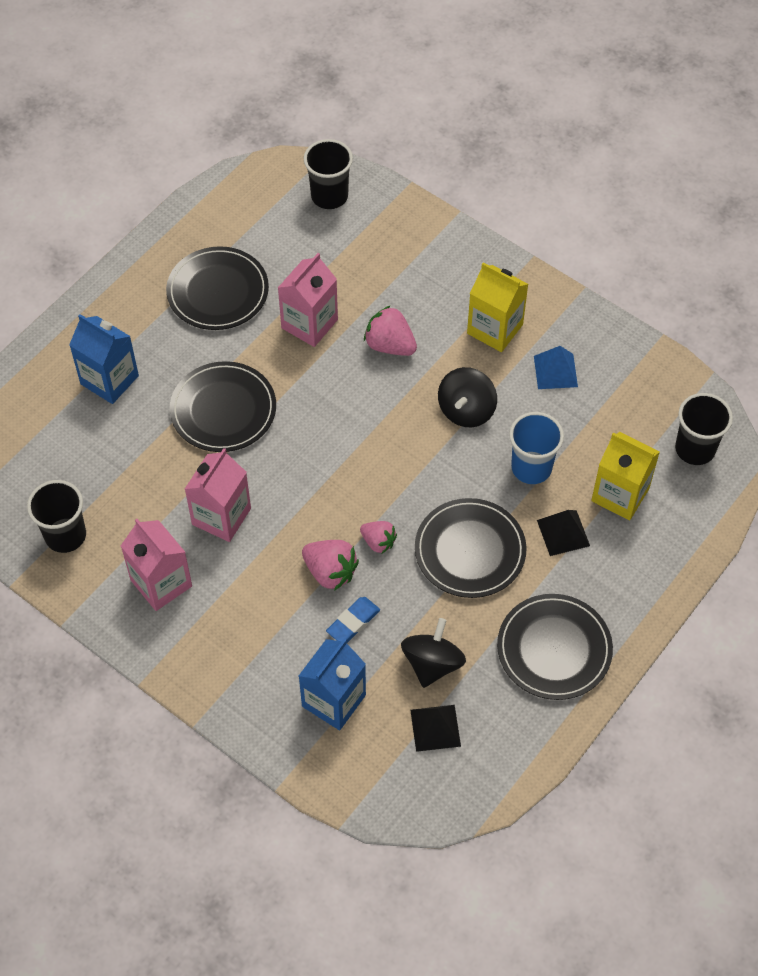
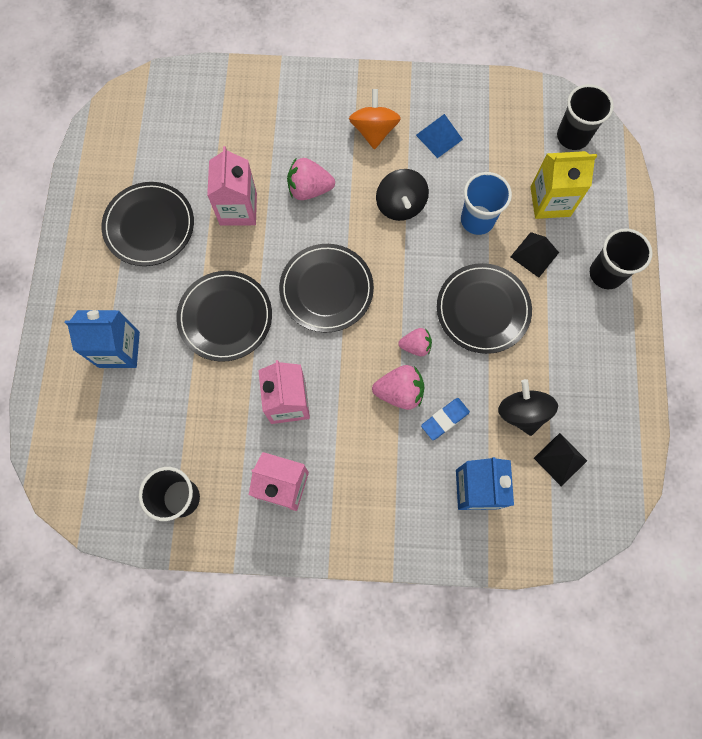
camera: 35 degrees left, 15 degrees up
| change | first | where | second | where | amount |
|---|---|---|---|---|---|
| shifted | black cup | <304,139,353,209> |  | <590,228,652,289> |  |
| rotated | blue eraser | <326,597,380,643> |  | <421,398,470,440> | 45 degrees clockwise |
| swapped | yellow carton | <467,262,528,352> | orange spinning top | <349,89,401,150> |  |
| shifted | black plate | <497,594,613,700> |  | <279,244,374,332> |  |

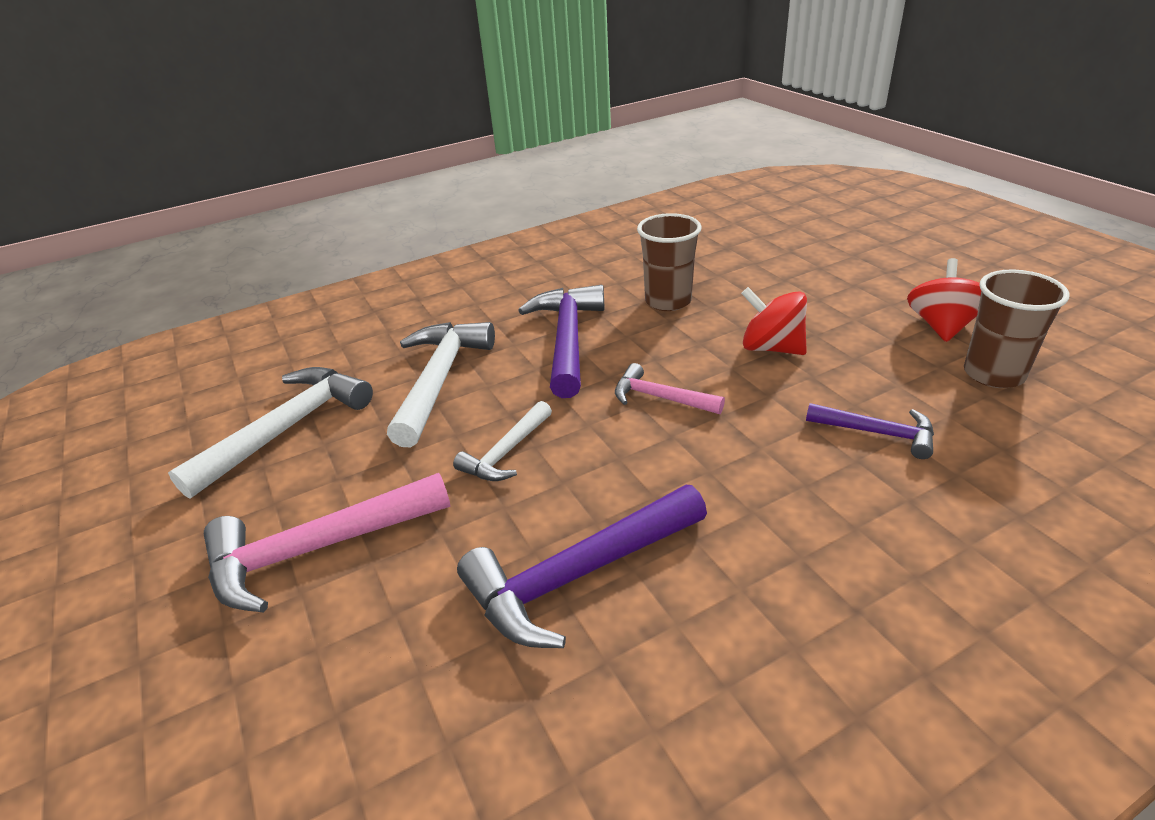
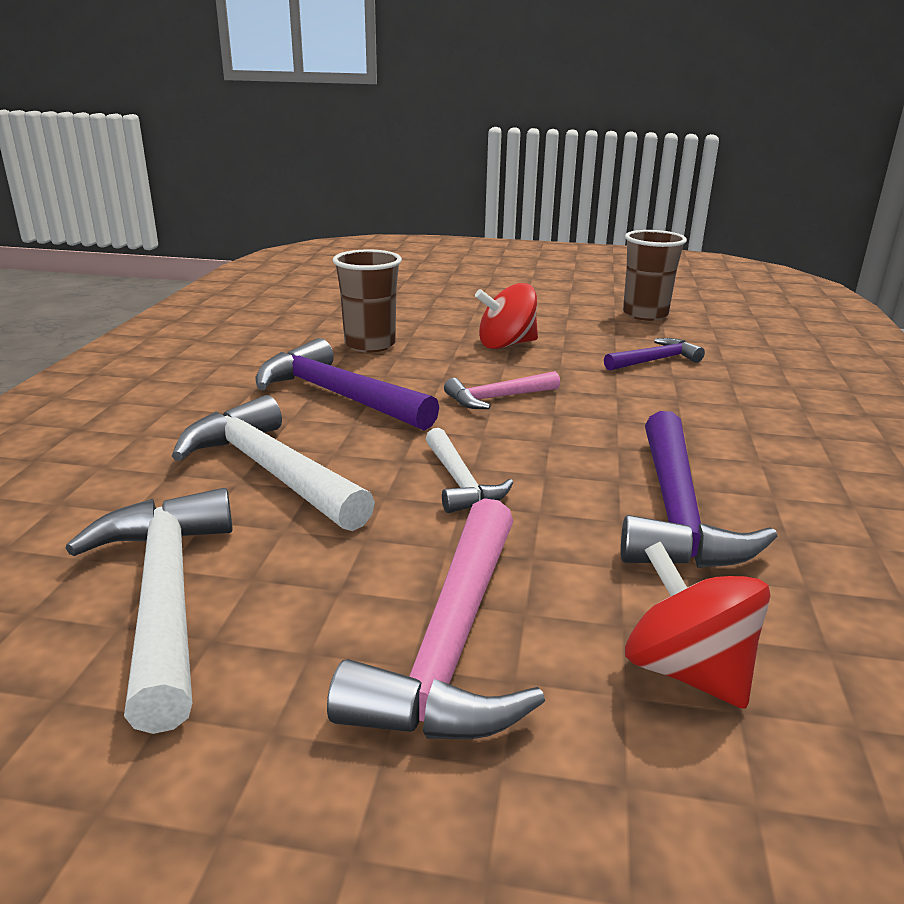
camera: 55 degrees left, 10 degrees down
| change | first | where | second | where | amount |
|---|---|---|---|---|---|
| shifted | red spinning top | <907,258,981,342> |  | <625,542,771,709> |  |

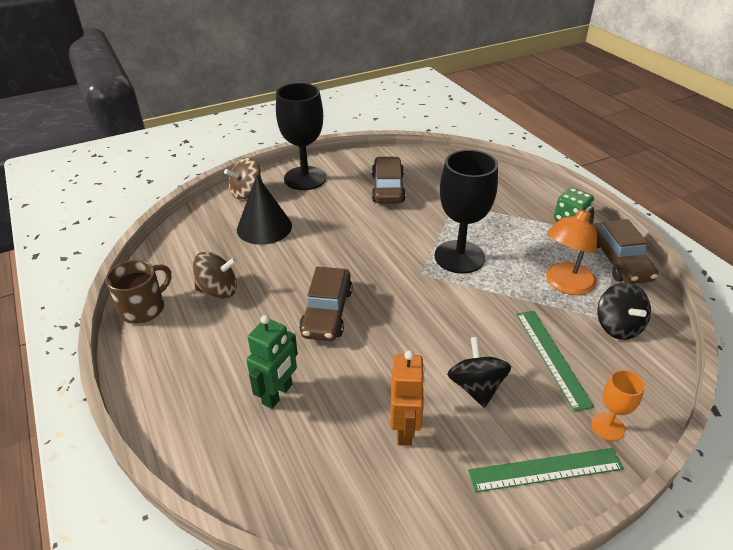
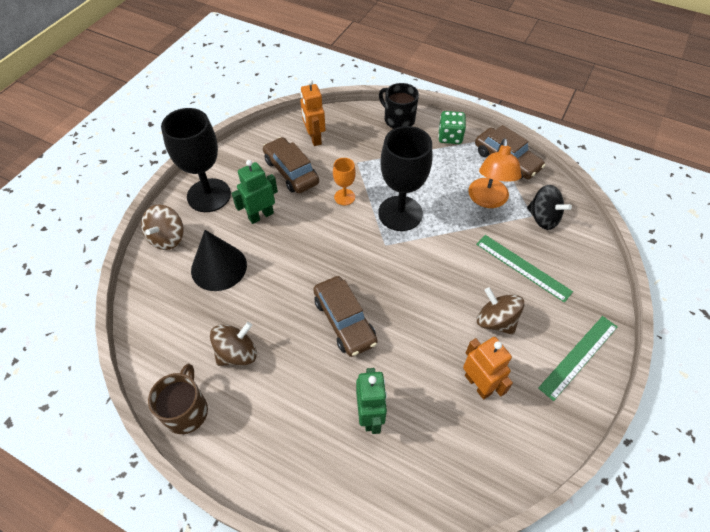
camera: 35 degrees left, 15 degrees up
| change | first | where | second | where | amount |
|---|---|---|---|---|---|
| repainted | black spinning top | <447,337,511,408> | brown spinning top | <477,288,524,335> |  |
| shifted | orange goblet | <591,370,645,441> |  | <333,158,356,205> |  |
| new |  |  | green robot | <232,160,278,224> |  |
| new |  |  | orange robot | <300,79,325,146> |  |
| new |  |  | black mug | <379,83,419,129> |  |

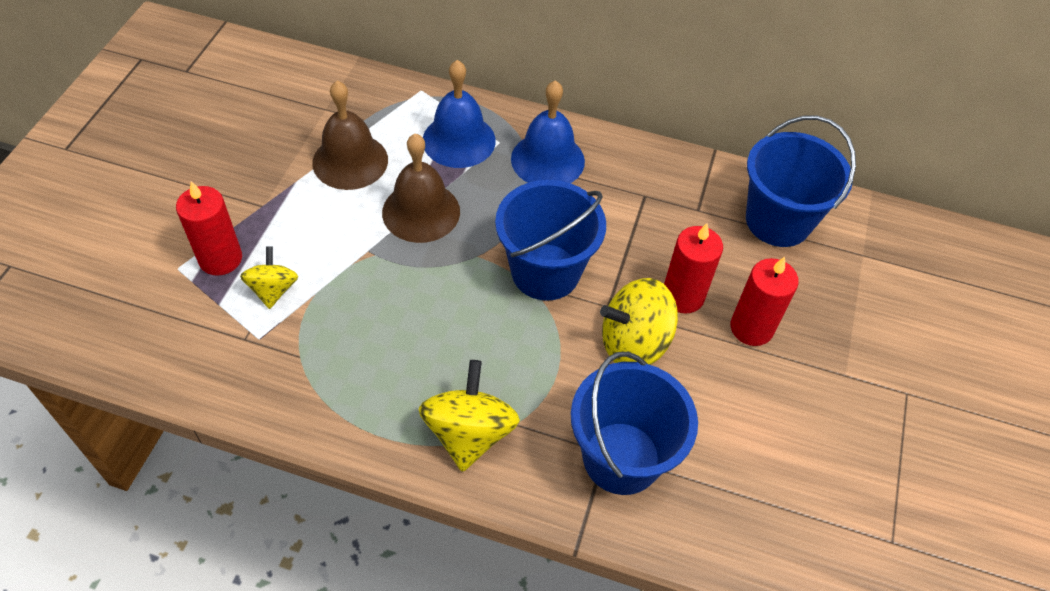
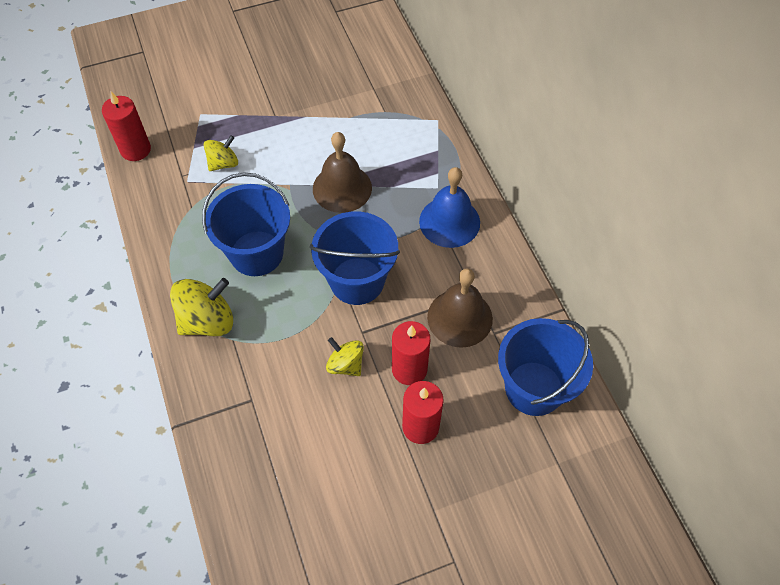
camera: 55 degrees right, 5 degrees up
| change | first | where | second | where | amount |
|---|---|---|---|---|---|
| shifted | red candle | <176,181,242,276> |  | <102,92,151,161> |  |
| shifted | brown bell | <312,81,388,190> |  | <427,268,493,348> |  |
| gone | blue bell | <423,60,496,168> |  |  |  |
| shifted | blue bucket | <571,352,698,495> |  | <202,172,290,276> |  |
| scaled | yellow spinning top | <600,278,678,365> |  | <326,337,364,376> | x0.61 |

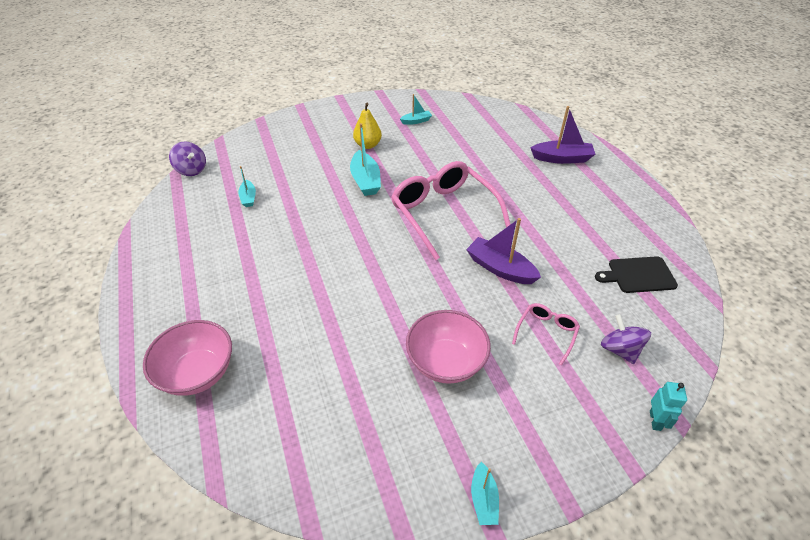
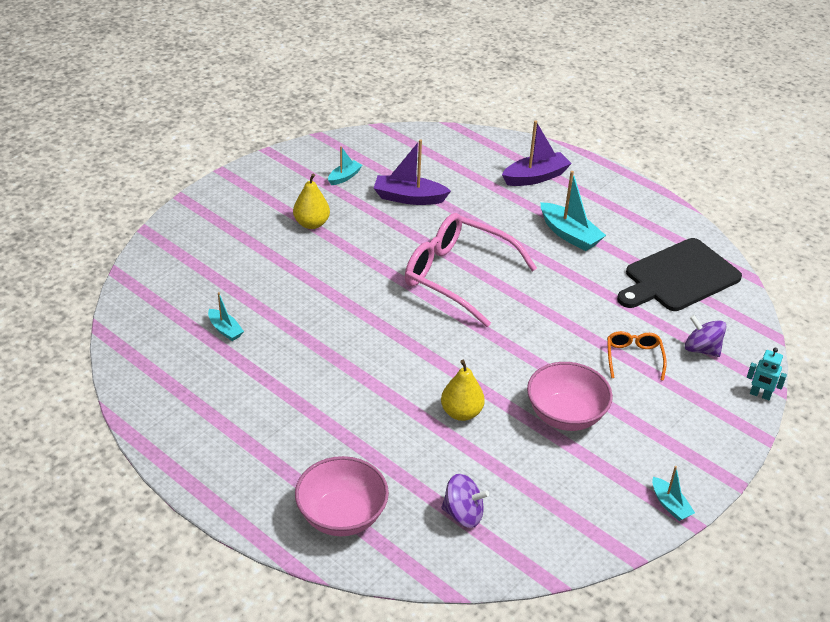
camera: 30 degrees left, 5 degrees down
| change | first | where | second | where | amount |
|---|---|---|---|---|---|
| shifted | purple spinning top | <169,141,206,176> |  | <441,474,489,528> |  |
| shifted | turquoise boat | <350,123,381,196> |  | <540,171,606,251> |  |
| shifted | purple boat | <466,218,541,284> |  | <374,139,451,205> |  |
| repainted | pink glasses | <512,303,580,366> | orange glasses | <607,331,667,381> |  |
| scaled | black cutting board | <595,256,678,293> |  | <617,238,742,311> | x1.66 |
| rotated | turquoise robot | <650,382,687,431> |  | <747,348,787,400> | 135 degrees clockwise |
| new |  |  | yellow pear | <441,360,485,421> |  |

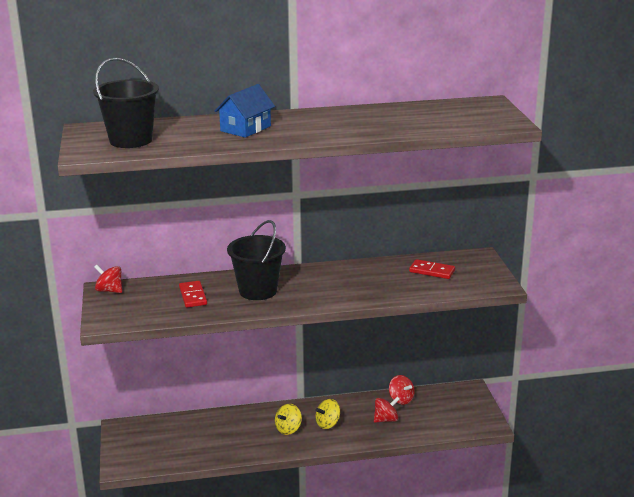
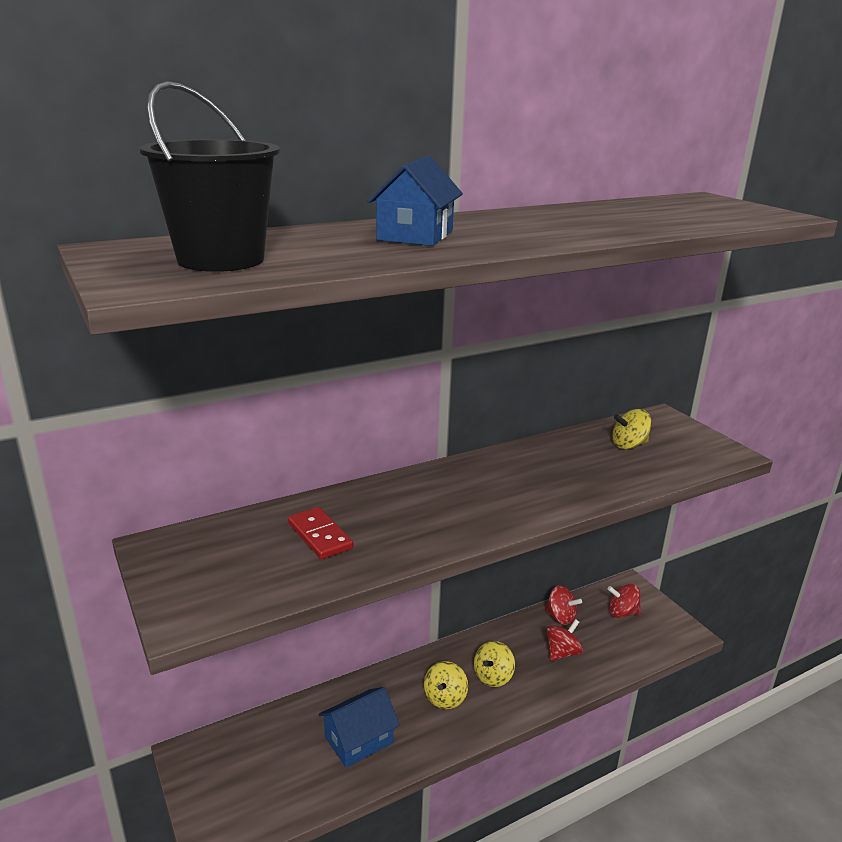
camera: 20 degrees left, 0 degrees up
| change | first | where | second | where | amount |
|---|---|---|---|---|---|
| shifted | red spinning top | <94,265,122,293> |  | <608,584,641,618> |  |
| gone | black bucket | <227,220,286,300> |  |  |  |
| swapped | red domino | <409,259,455,279> | yellow spinning top | <612,409,652,449> |  |
| new |  |  | blue house | <318,687,400,768> |  |

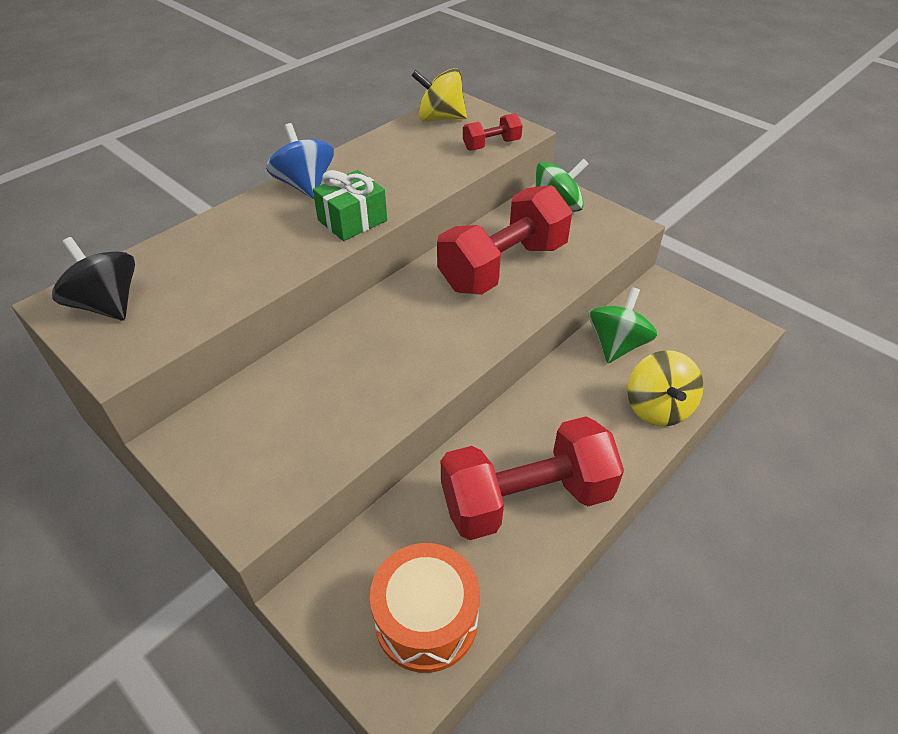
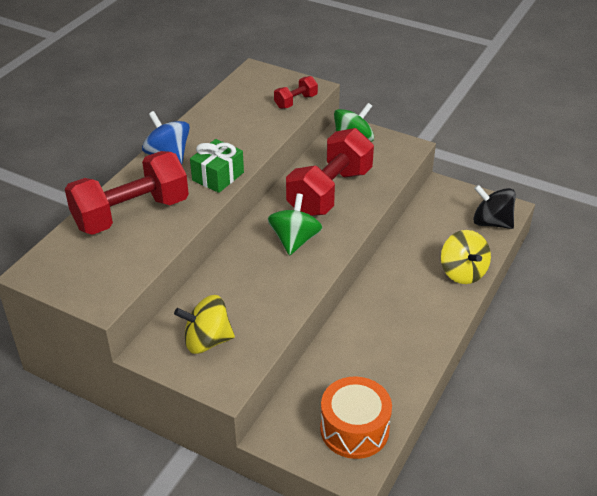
camera: 15 degrees left, 5 degrees down
| change | first | where | second | where | amount |
|---|---|---|---|---|---|
| shifted | black spinning top | <52,237,135,320> |  | <473,185,516,229> |  |
| shifted | yellow spinning top | <412,68,467,122> |  | <174,295,235,354> |  |
| shifted | red dumbbell | <441,416,624,540> |  | <65,151,189,235> |  |
| shifted | green spinning top | <589,287,657,363> |  | <267,194,322,256> |  |

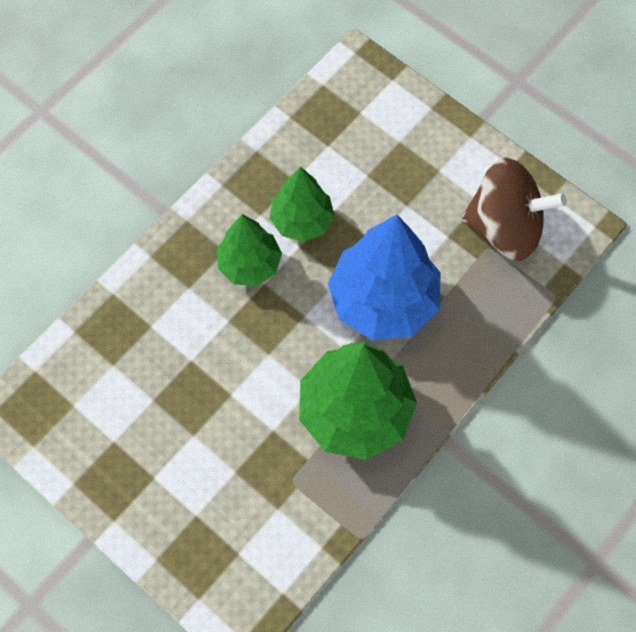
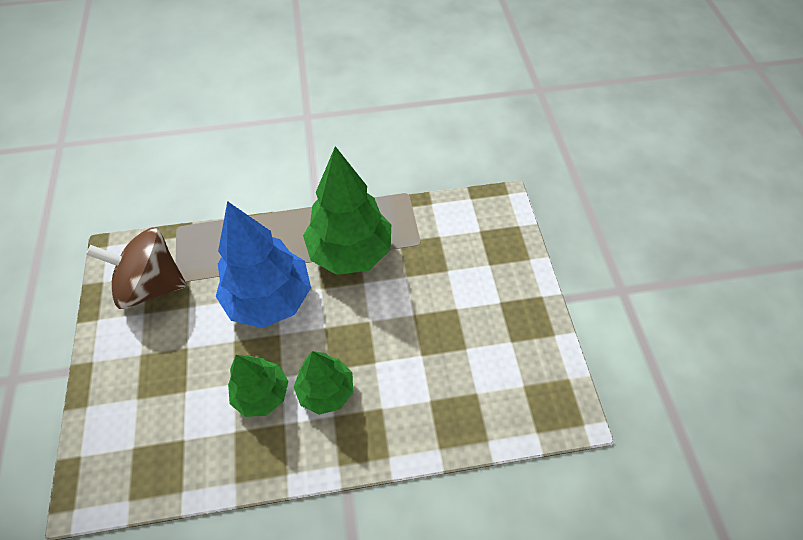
camera: 140 degrees left, 10 degrees down
| change | first | where | second | where | amount |
|---|---|---|---|---|---|
| rotated | brown spinning top | <461,158,567,261> |  | <86,228,187,309> | 45 degrees counterclockwise |

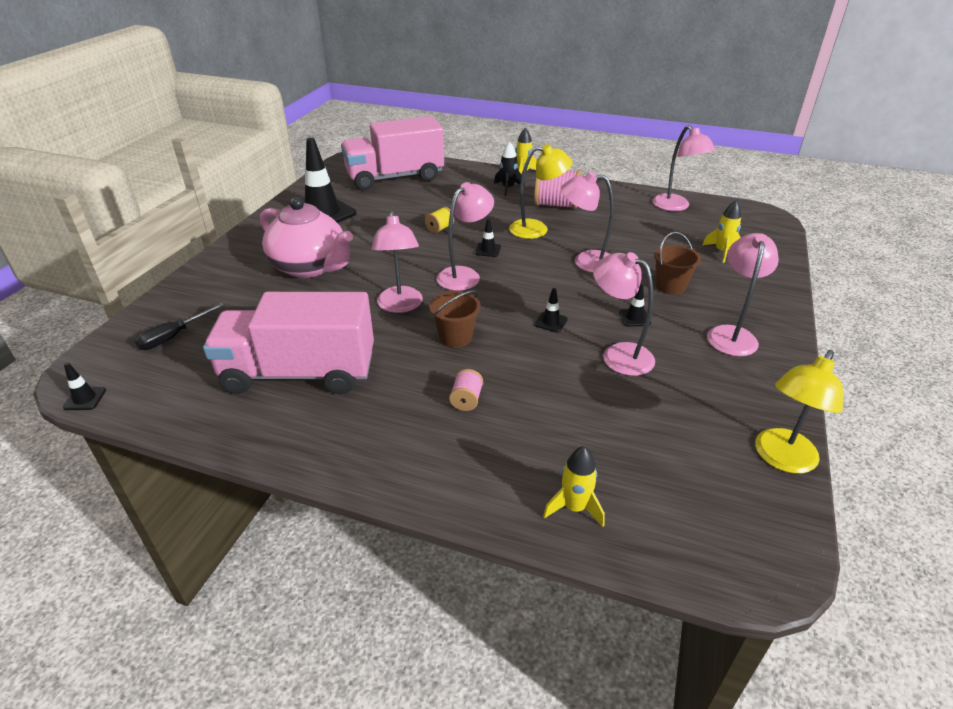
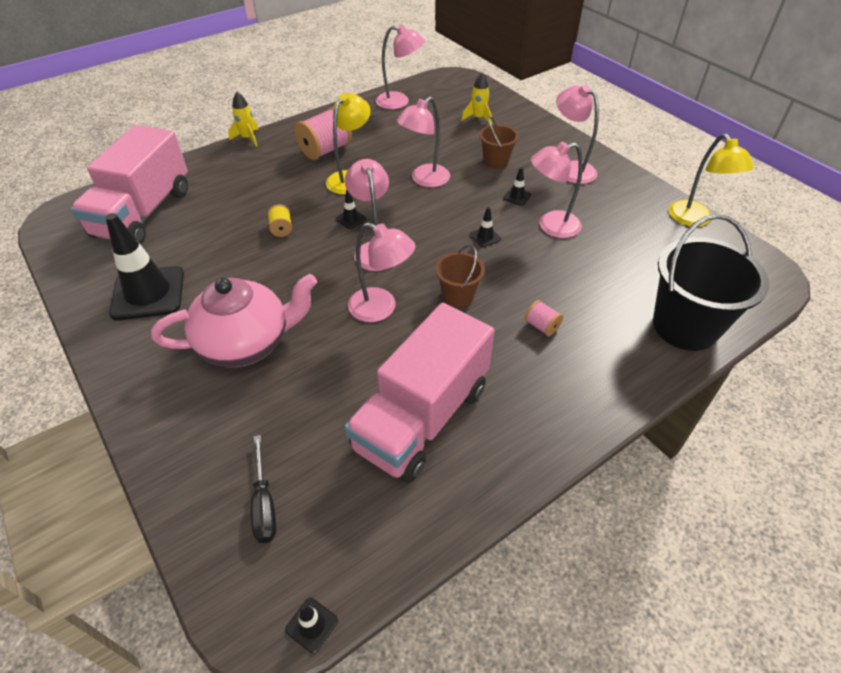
camera: 55 degrees left, 10 degrees up
| change | first | where | second | where | amount |
|---|---|---|---|---|---|
| gone | black rocket | <494,142,525,196> |  |  |  |
| swapped | yellow rocket | <543,446,605,527> | black bucket | <653,214,769,351> |  |

